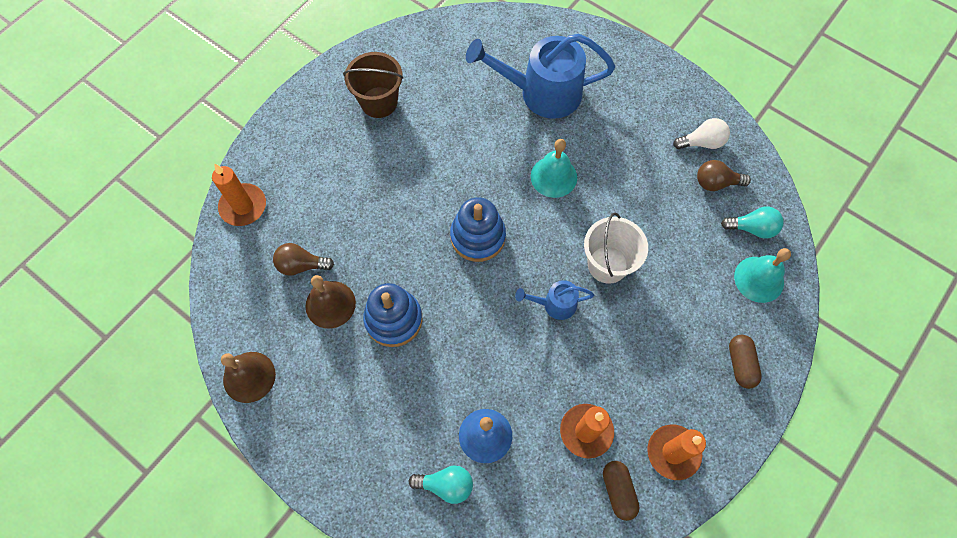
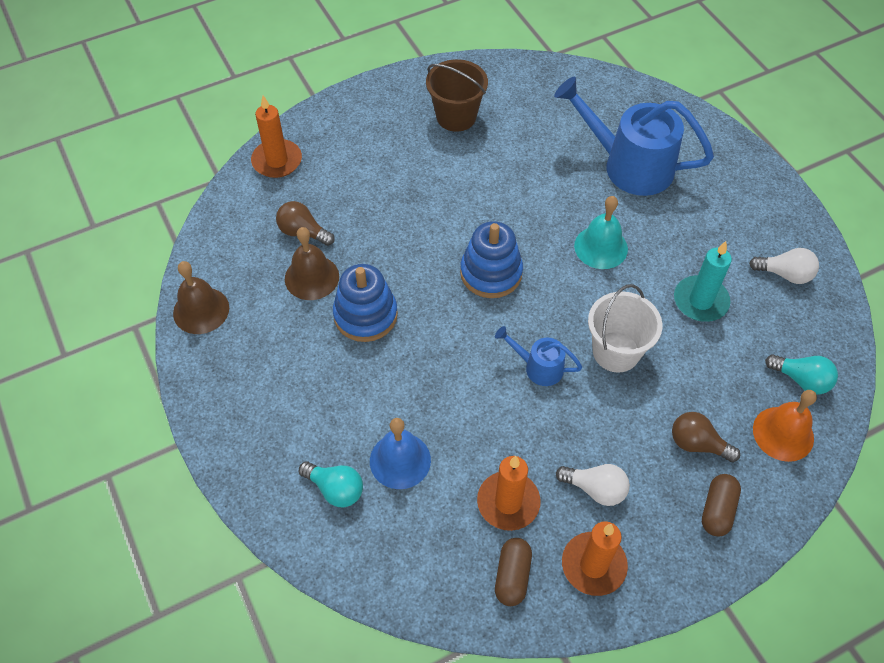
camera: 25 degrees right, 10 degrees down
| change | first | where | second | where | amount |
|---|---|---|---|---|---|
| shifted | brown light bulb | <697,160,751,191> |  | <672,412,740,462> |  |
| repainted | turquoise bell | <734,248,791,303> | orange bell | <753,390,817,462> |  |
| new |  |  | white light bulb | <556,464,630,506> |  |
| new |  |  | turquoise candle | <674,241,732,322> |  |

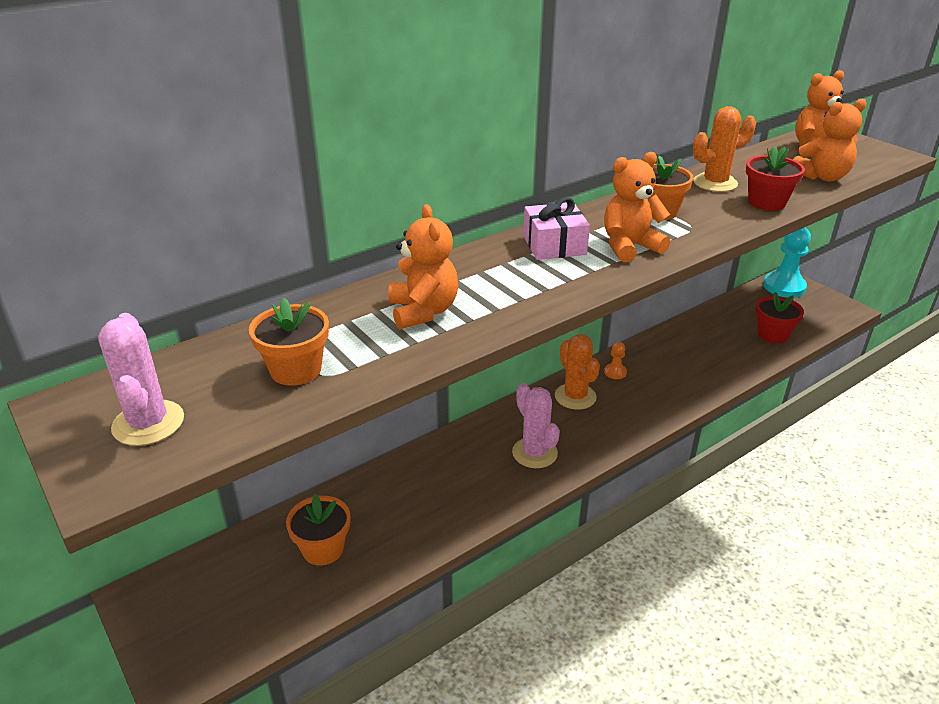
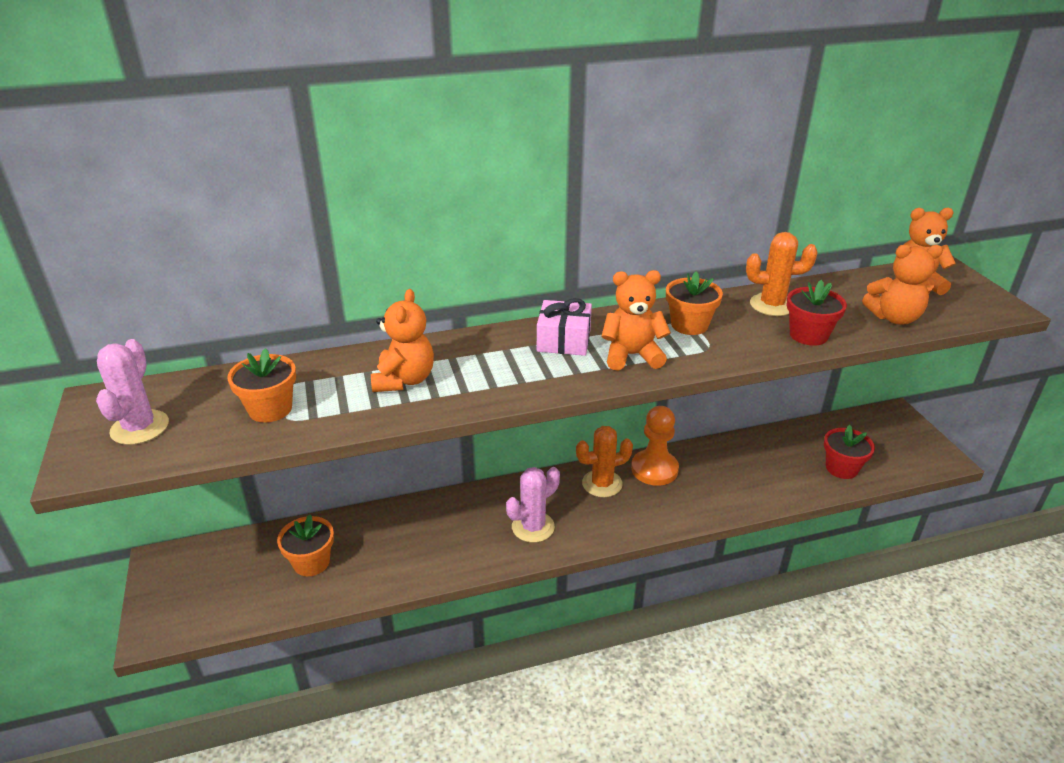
camera: 20 degrees right, 0 degrees up
| change | first | where | second | where | amount |
|---|---|---|---|---|---|
| rotated | pink cactus | <512,383,560,468> |  | <506,467,560,543> | 60 degrees clockwise |
| rotated | orange cactus | <555,334,600,410> |  | <576,426,633,497> | 75 degrees clockwise |
| scaled | orange pawn | <604,342,627,379> |  | <631,406,679,486> | x2.15 |
| gone | turquoise pawn | <763,227,811,298> |  |  |  |

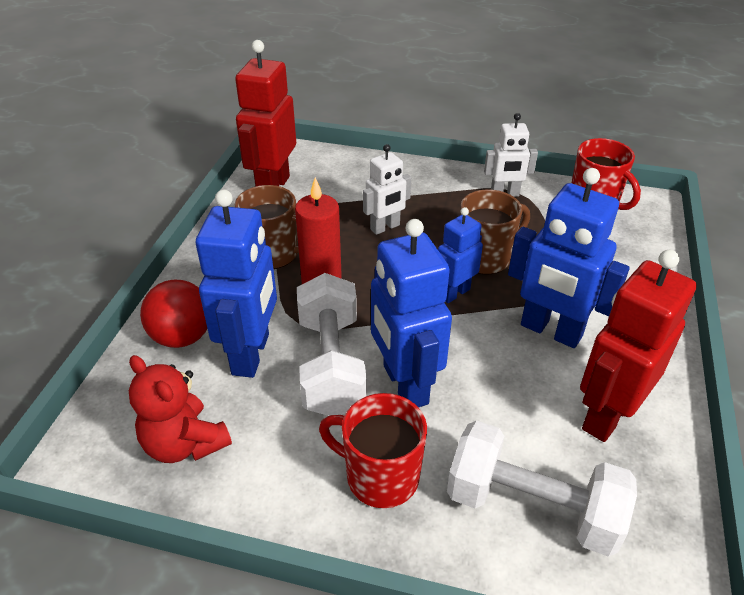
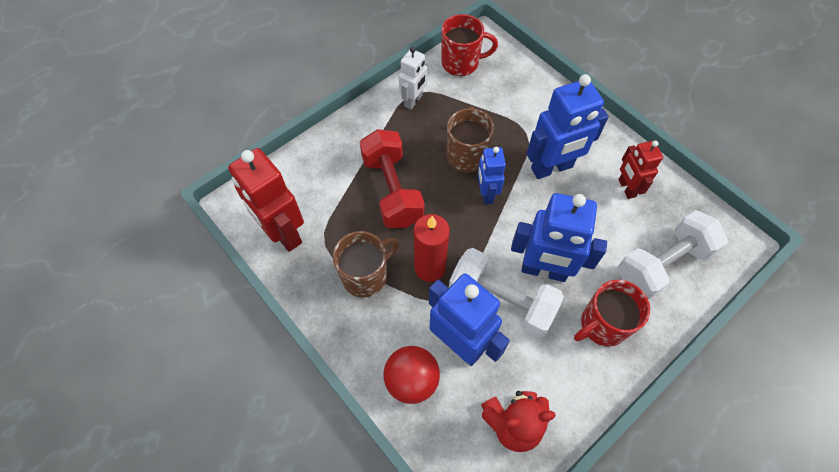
camera: 55 degrees left, 20 degrees up
| change | first | where | second | where | amount |
|---|---|---|---|---|---|
| swapped | white robot | <363,144,411,235> | red dumbbell | <359,129,425,228> |  |
| scaled | red robot | <580,250,697,442> |  | <618,141,663,199> | x0.59 |

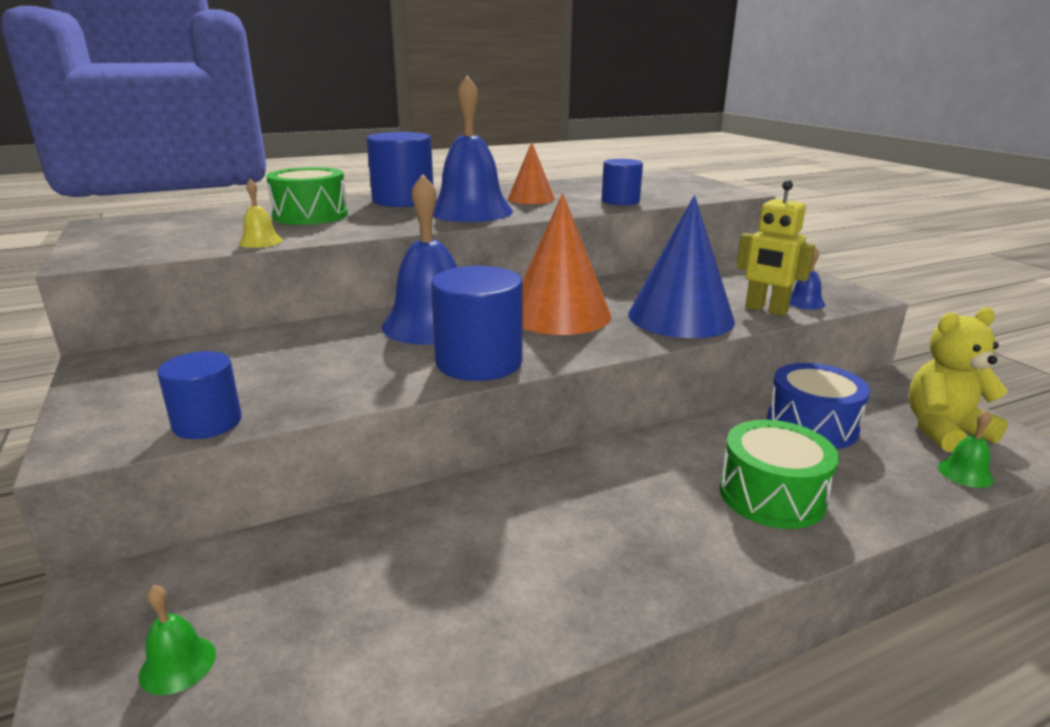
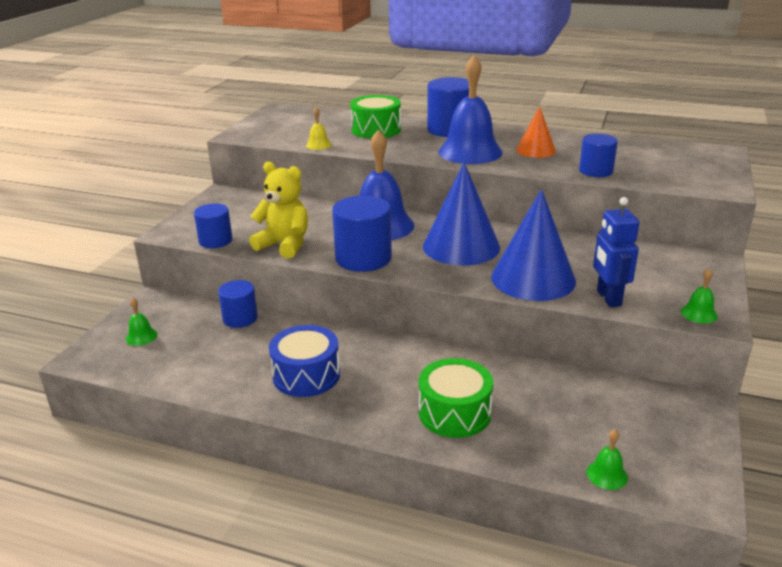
camera: 45 degrees right, 5 degrees up
| change | first | where | second | where | amount |
|---|---|---|---|---|---|
| repainted | orange cone | <523,193,611,335> | blue cone | <423,162,500,265> |  |
| repainted | yellow robot | <736,180,815,316> | blue robot | <593,197,639,307> |  |
| shifted | blue drum | <767,363,870,449> |  | <269,325,340,397> |  |
| gone | blue bell | <790,248,825,309> |  |  |  |
| shifted | yellow teddy bear | <909,308,1009,452> |  | <249,162,308,258> |  |
| new |  |  | blue cylinder | <218,280,258,328> |  |
| new |  |  | green bell | <681,268,718,324> |  |

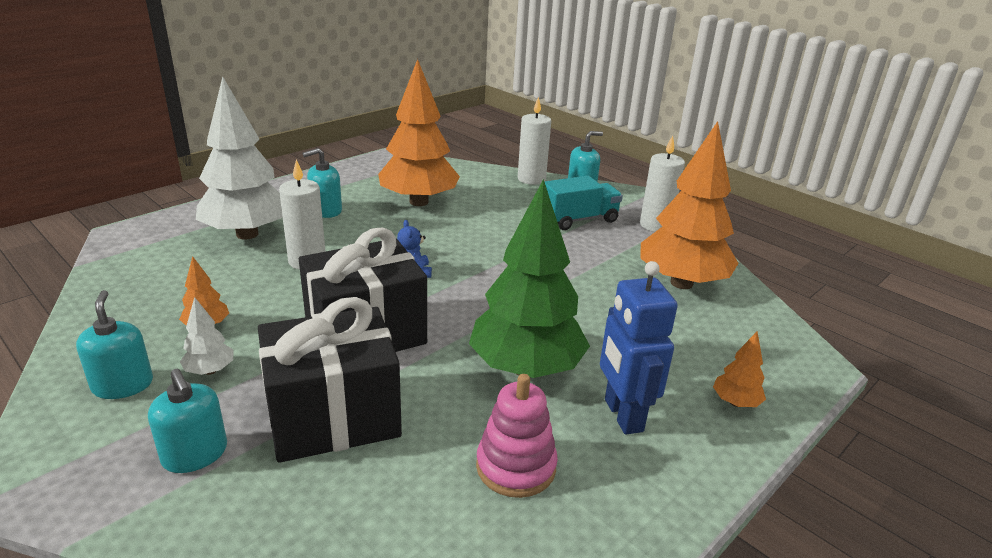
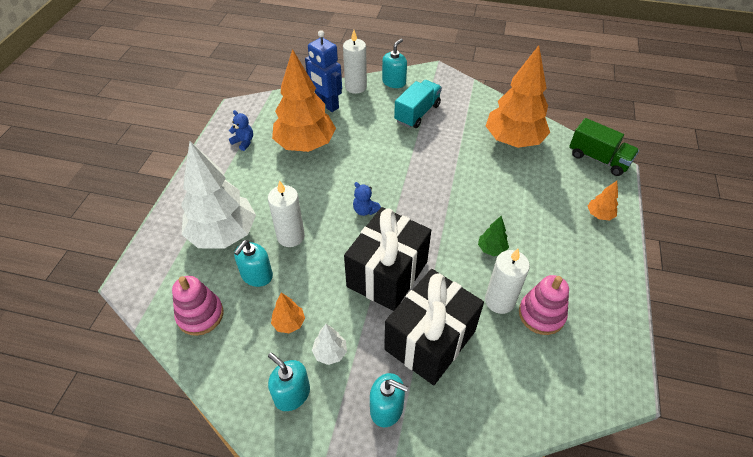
camera: 30 degrees left, 20 degrees up
| change | first | where | second | where | amount |
|---|---|---|---|---|---|
| shifted | turquoise soap dispenser | <302,148,342,218> |  | <234,240,273,287> |  |
| scaled | green tree | <469,179,590,378> |  | <478,216,509,256> | x0.42 |
| shifted | blue robot | <600,261,678,435> |  | <305,30,342,112> |  |
| shifted | white candle | <640,135,685,232> |  | <485,249,530,314> |  |
| new |  |  | pink stacking toy | <172,276,223,336> |  |
| new |  |  | blue teddy bear | <229,110,253,151> |  |
| new |  |  | green truck | <569,118,639,176> |  |

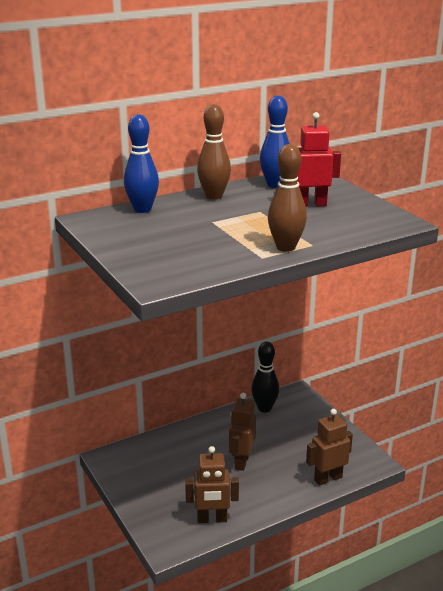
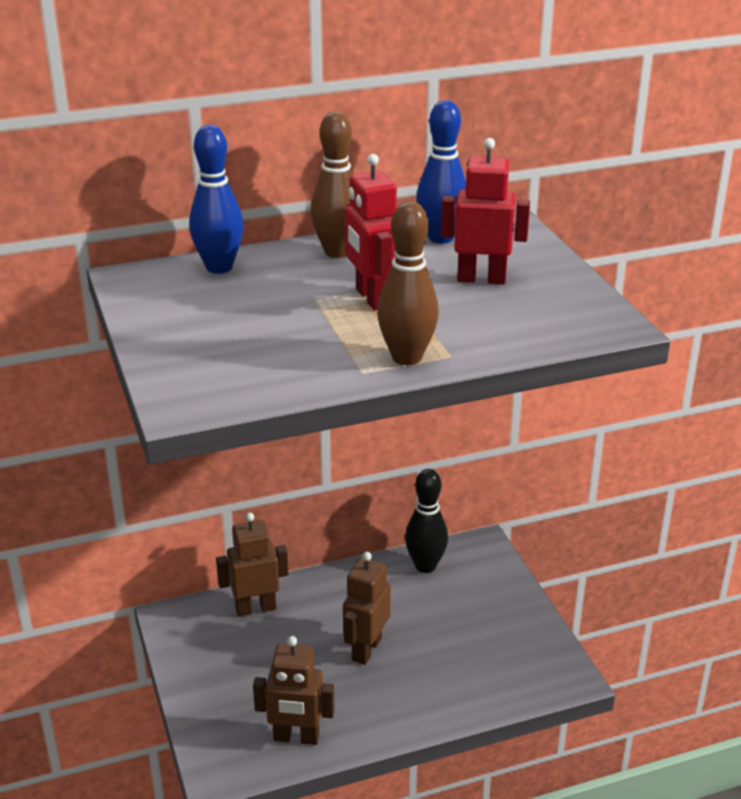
camera: 10 degrees right, 5 degrees up
| change | first | where | second | where | amount |
|---|---|---|---|---|---|
| shifted | brown robot | <306,409,353,486> |  | <216,512,288,617> |  |
| new |  |  | red robot | <345,154,397,310> |  |

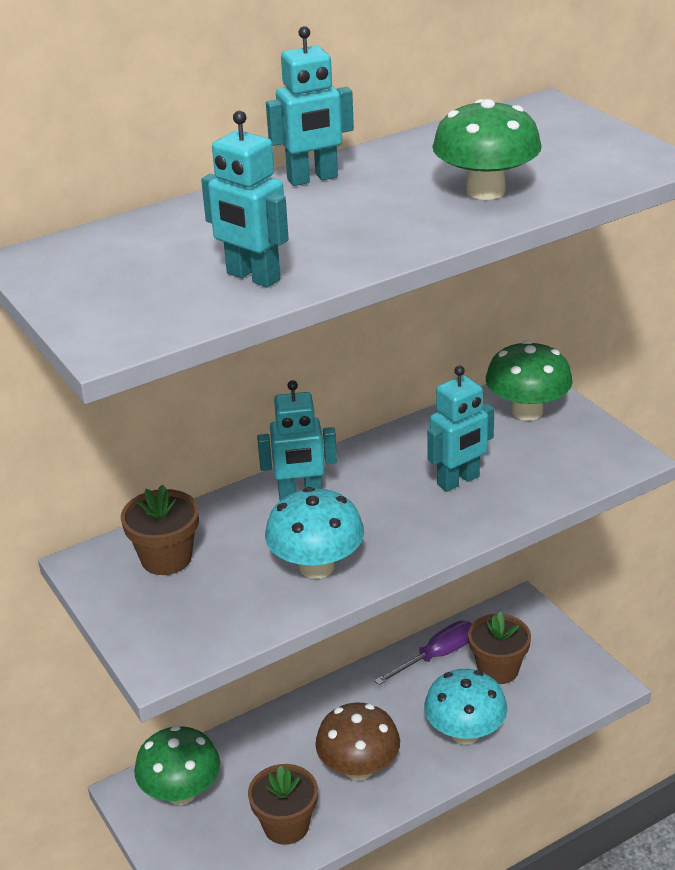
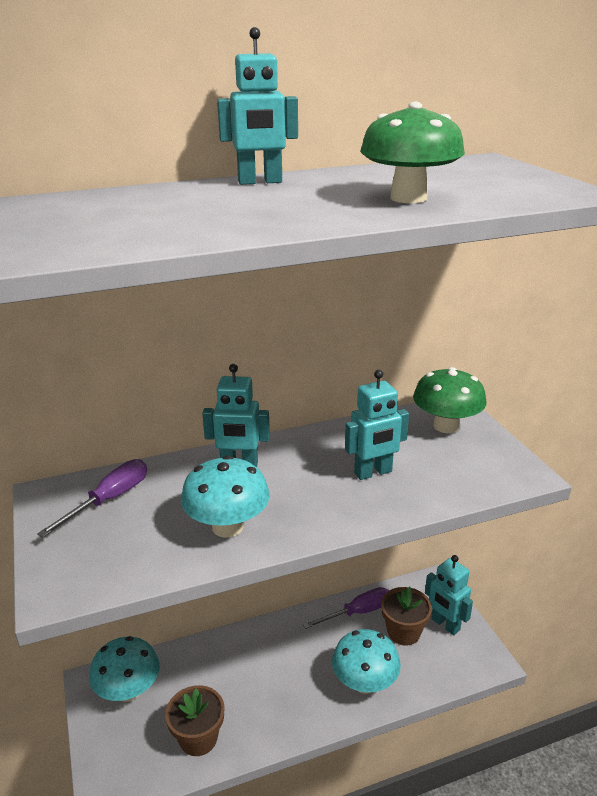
camera: 10 degrees right, 5 degrees down
| change | first | where | second | where | amount |
|---|---|---|---|---|---|
| swapped | brown flower pot | <121,484,199,575> | purple screwdriver | <37,459,147,537> |  |
| repainted | green mushroom | <134,726,220,805> | turquoise mushroom | <89,636,160,702> |  |
| shifted | turquoise robot | <201,111,289,287> |  | <425,555,473,635> |  |
| gone | brown mushroom | <315,703,400,780> |  |  |  |

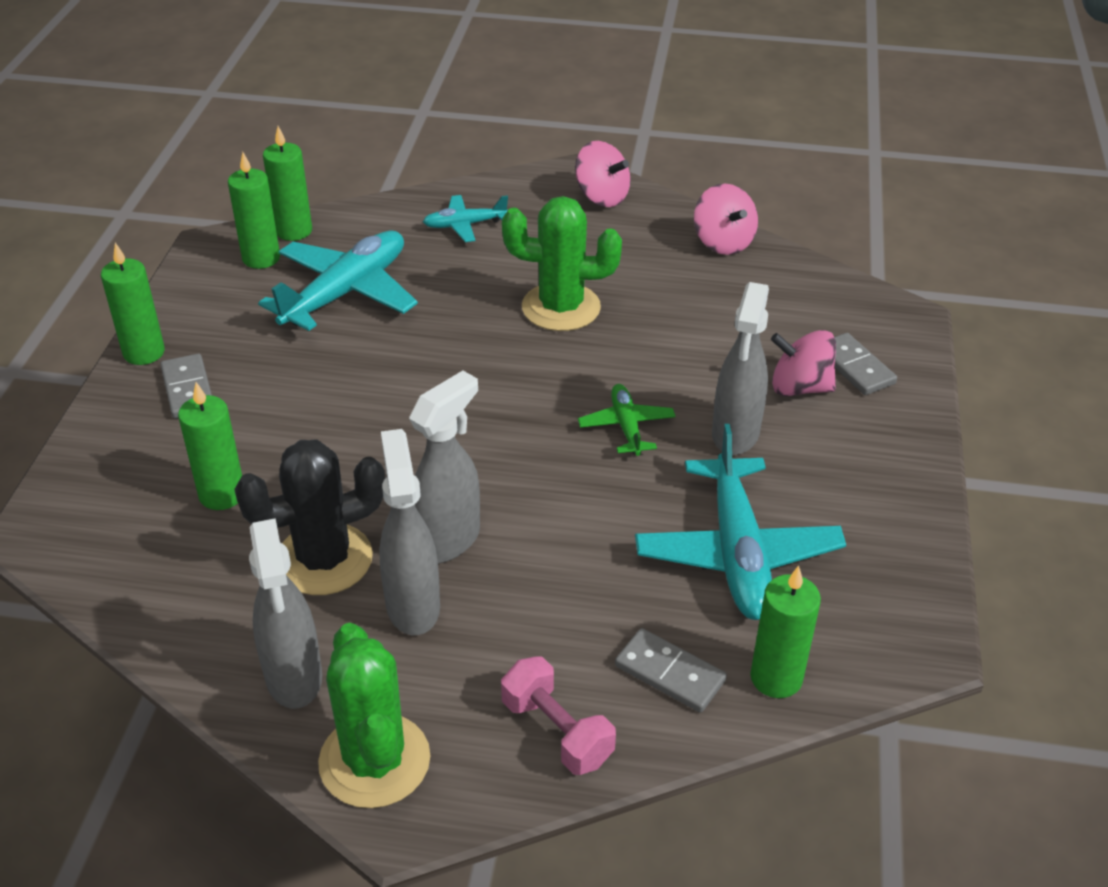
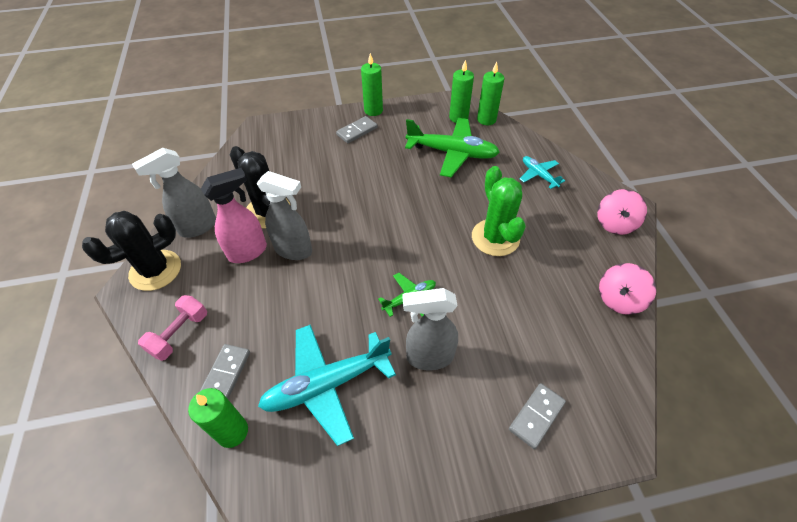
camera: 70 degrees right, 10 degrees up
| change | first | where | second | where | amount |
|---|---|---|---|---|---|
| gone | green candle | <178,382,242,510> |  |  |  |
| repainted | turquoise plane | <258,231,418,331> | green plane | <405,118,500,177> |  |
| repainted | green cactus | <318,623,430,808> | black cactus | <82,211,181,291> |  |
| repainted | grey spray bottle | <379,429,440,635> | pink spray bottle | <201,168,267,263> |  |
| gone | pink spinning top | <771,330,836,396> |  |  |  |

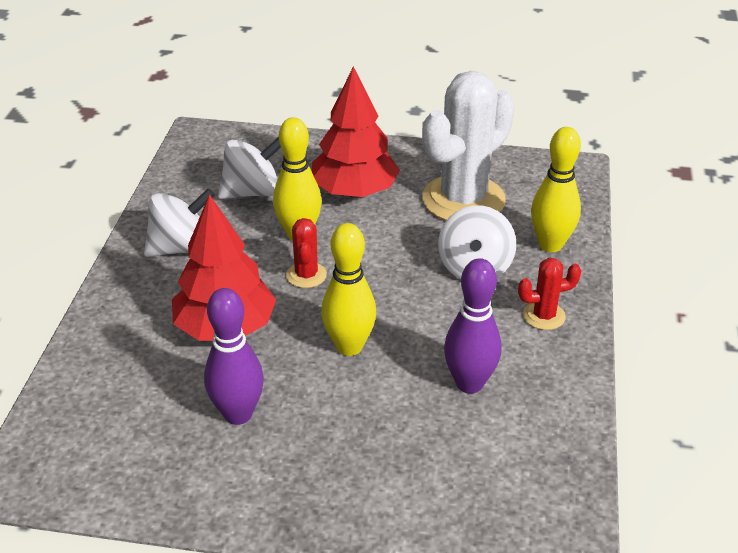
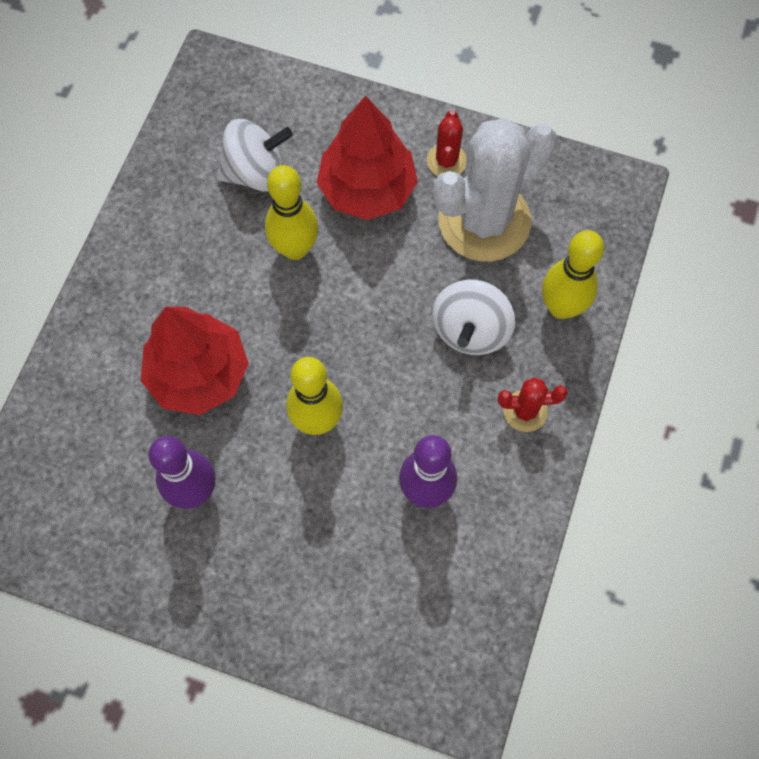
camera: 10 degrees right, 30 degrees up
| change | first | where | second | where | amount |
|---|---|---|---|---|---|
| gone | white spinning top | <144,188,215,257> |  |  |  |
| shifted | red cactus | <286,218,327,288> |  | <427,110,467,176> |  |

